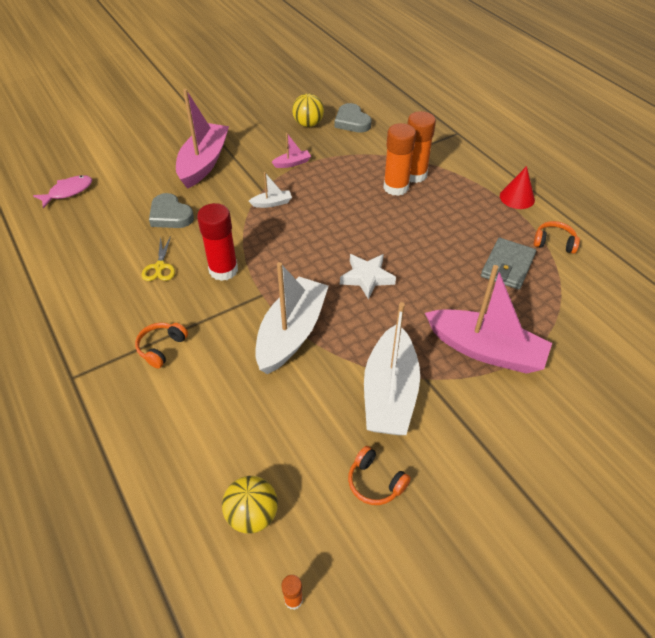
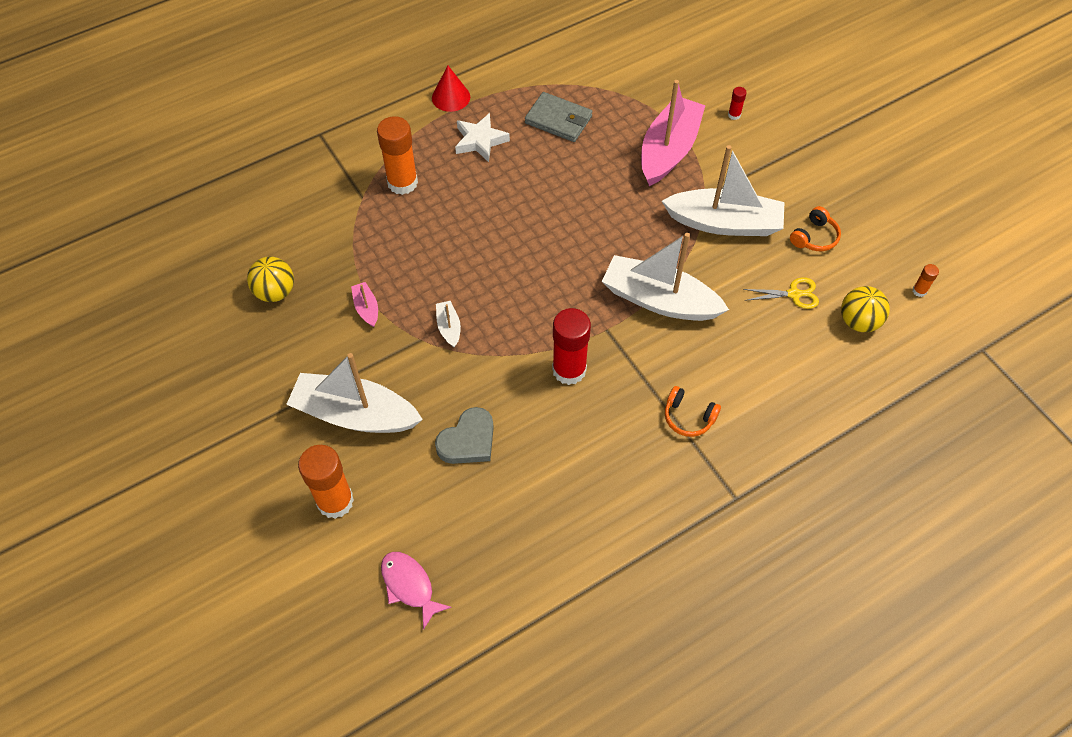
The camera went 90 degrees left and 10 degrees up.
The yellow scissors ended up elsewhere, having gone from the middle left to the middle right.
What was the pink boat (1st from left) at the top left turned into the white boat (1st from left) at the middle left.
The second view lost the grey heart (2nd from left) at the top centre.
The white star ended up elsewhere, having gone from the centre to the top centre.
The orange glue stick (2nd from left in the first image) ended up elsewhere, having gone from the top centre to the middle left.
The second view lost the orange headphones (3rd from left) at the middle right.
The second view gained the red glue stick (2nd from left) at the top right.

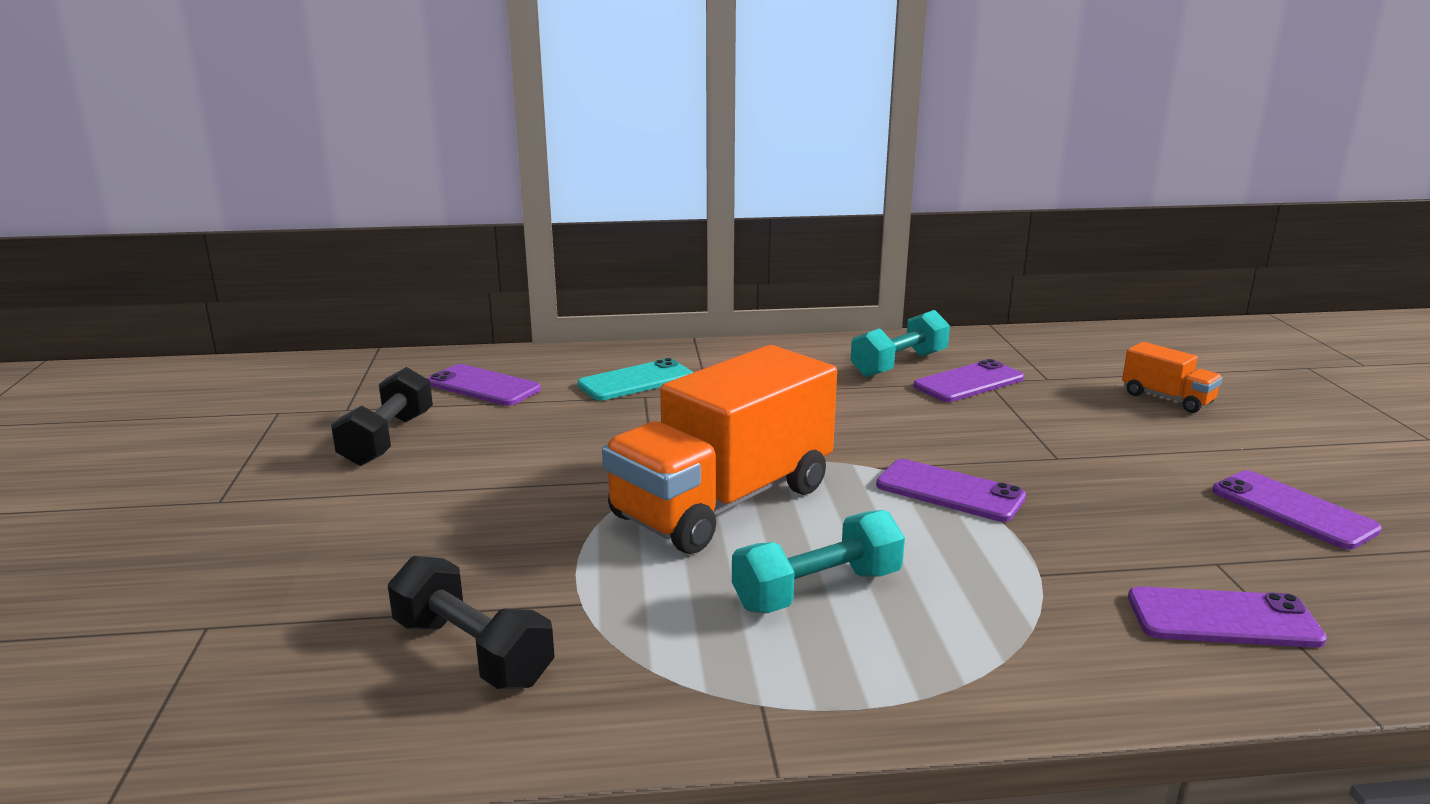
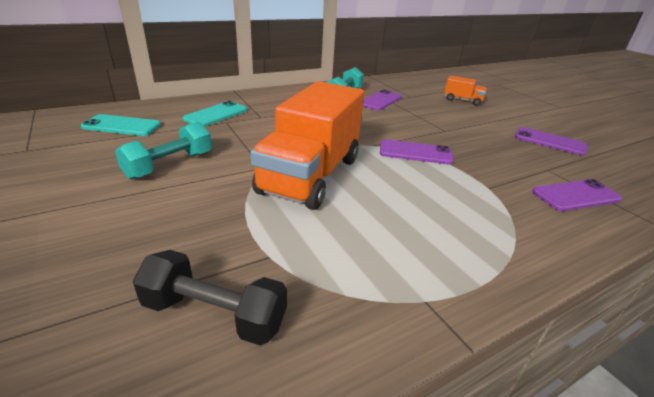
The camera went 25 degrees left and 10 degrees up.
The second view lost the black dumbbell (1st from left) at the middle left.
What was the purple phone (1st from left) at the centre turned into the turquoise phone (1st from left) at the top left.
The turquoise dumbbell (1st from left) ended up elsewhere, having gone from the bottom centre to the middle left.

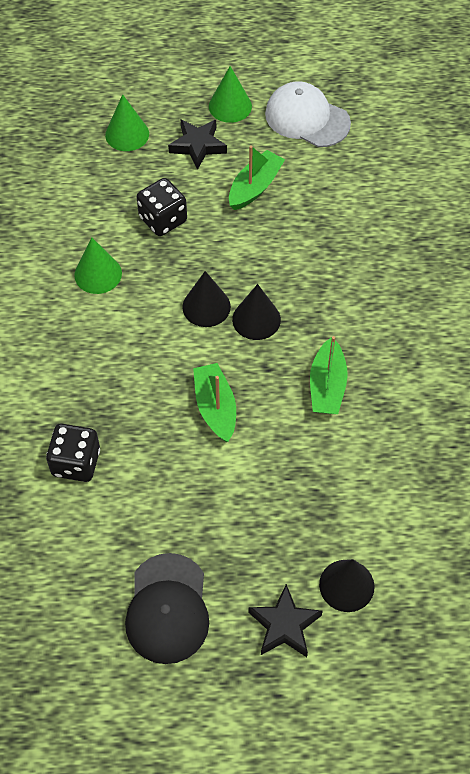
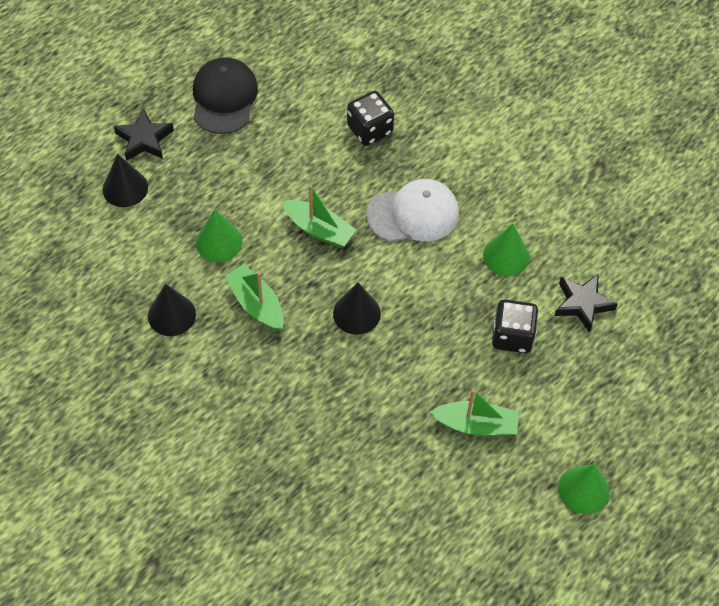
The camera went 135 degrees right and 0 degrees up.
The green cone (2nd from left in the first image) ended up elsewhere, having gone from the top left to the middle left.
The black cap at the bottom centre ended up facing another way, 45 degrees clockwise from before.
The black star (1st from left in the first image) ended up elsewhere, having gone from the top centre to the middle right.
The black cone (1st from left in the first image) ended up elsewhere, having gone from the centre to the middle left.
The green boat (2nd from left in the first image) at the top centre ended up facing another way, 75 degrees counterclockwise from before.
The white cap ended up elsewhere, having gone from the top centre to the centre.

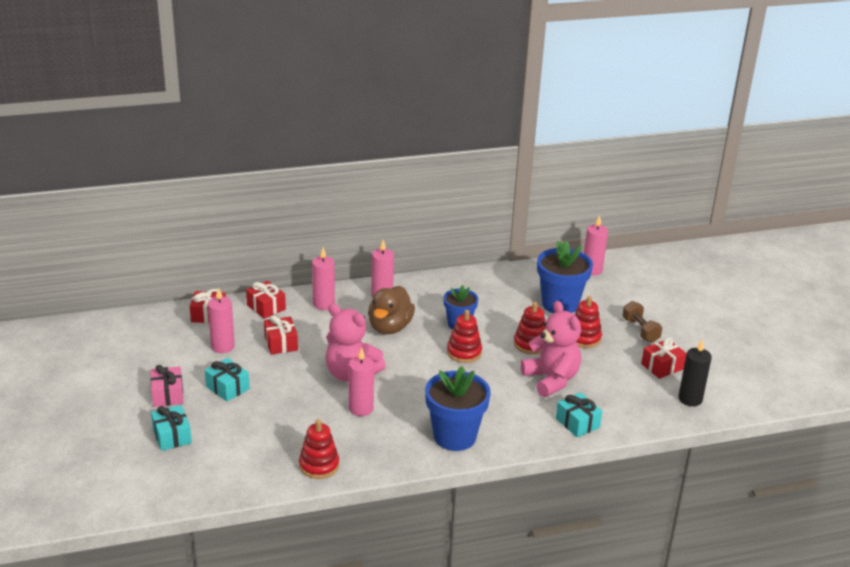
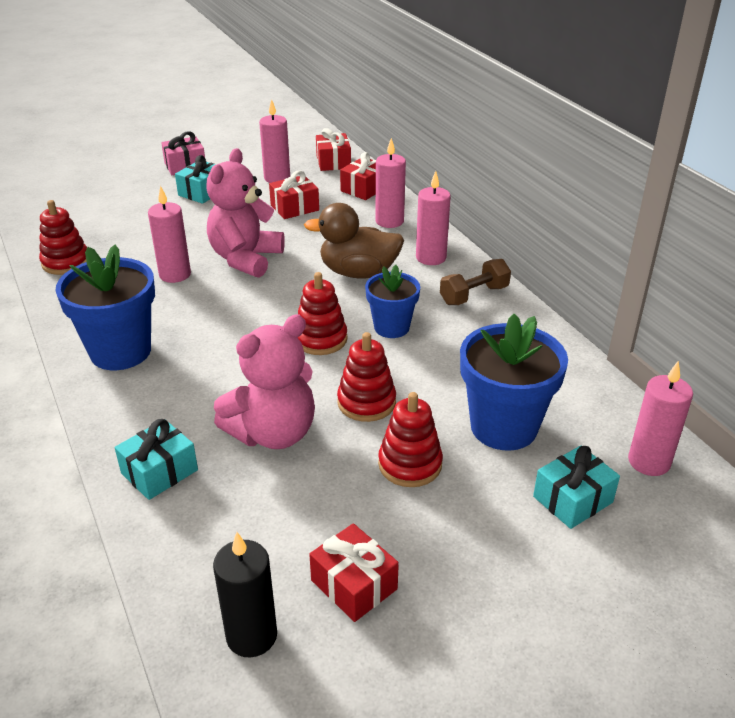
The camera went 80 degrees right and 5 degrees up.
The turquoise gift (1st from left in the first image) ended up elsewhere, having gone from the bottom left to the bottom right.
The brown dumbbell ended up elsewhere, having gone from the middle right to the centre.

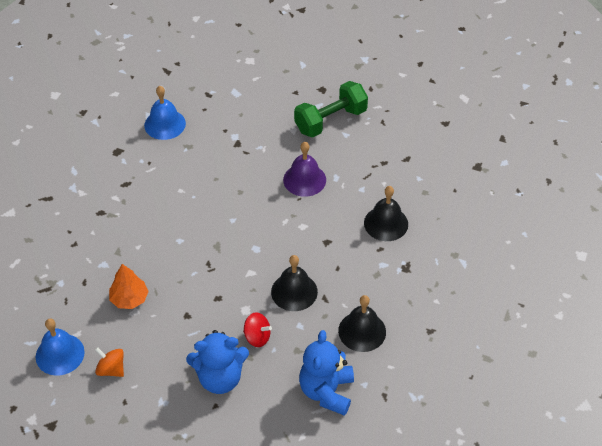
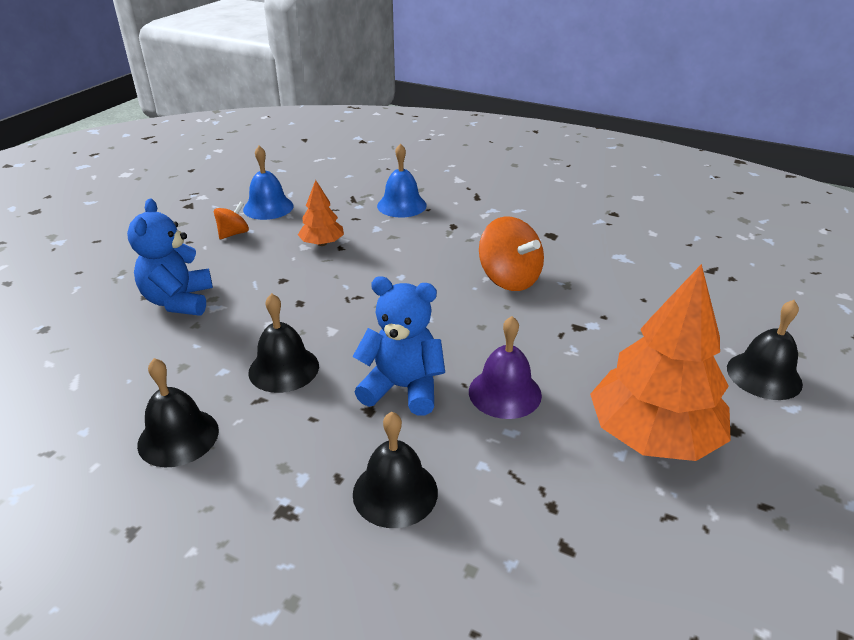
The camera went 95 degrees right and 15 degrees down.
The blue bell (2nd from left) ended up elsewhere, having gone from the top left to the top centre.
The second view lost the red spinning top at the bottom centre.
Where the green dumbbell stood at the top centre, the orange tree (2nd from left) came to stand at the middle right.
The blue teddy bear (2nd from left) ended up elsewhere, having gone from the bottom centre to the centre.
The second view gained the orange spinning top (2nd from left) at the centre.
The second view gained the black bell (4th from left) at the middle right.

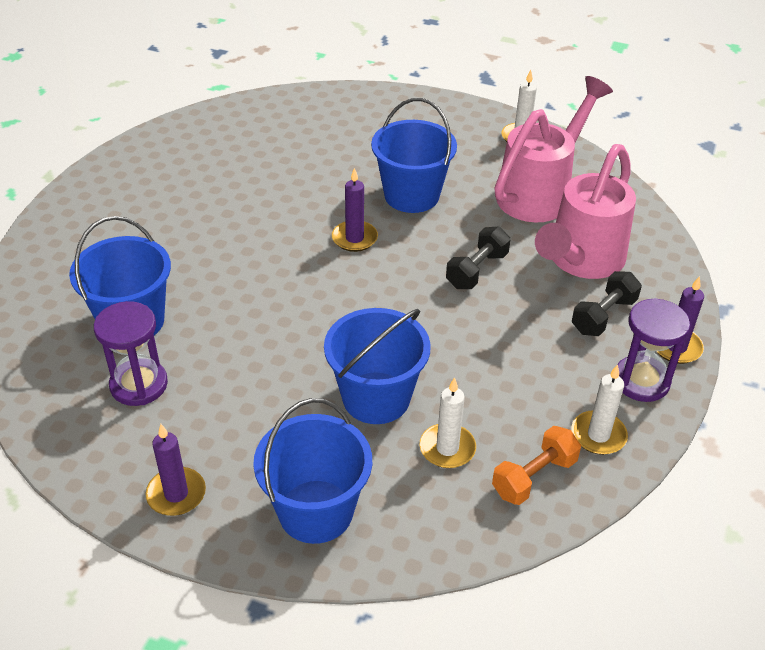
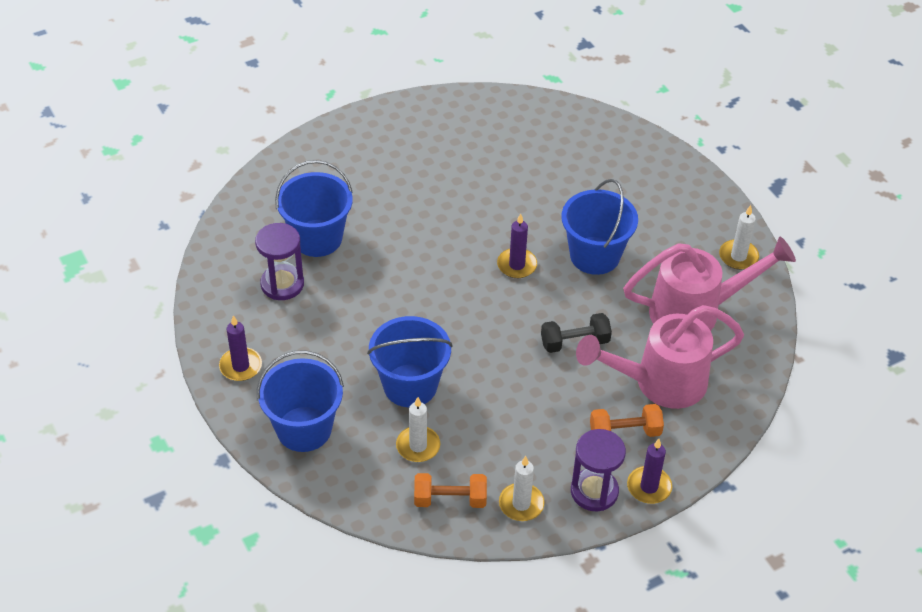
The camera went 40 degrees right and 5 degrees up.
What was the black dumbbell (2nd from left) at the middle right turned into the orange dumbbell (2nd from left) at the bottom right.

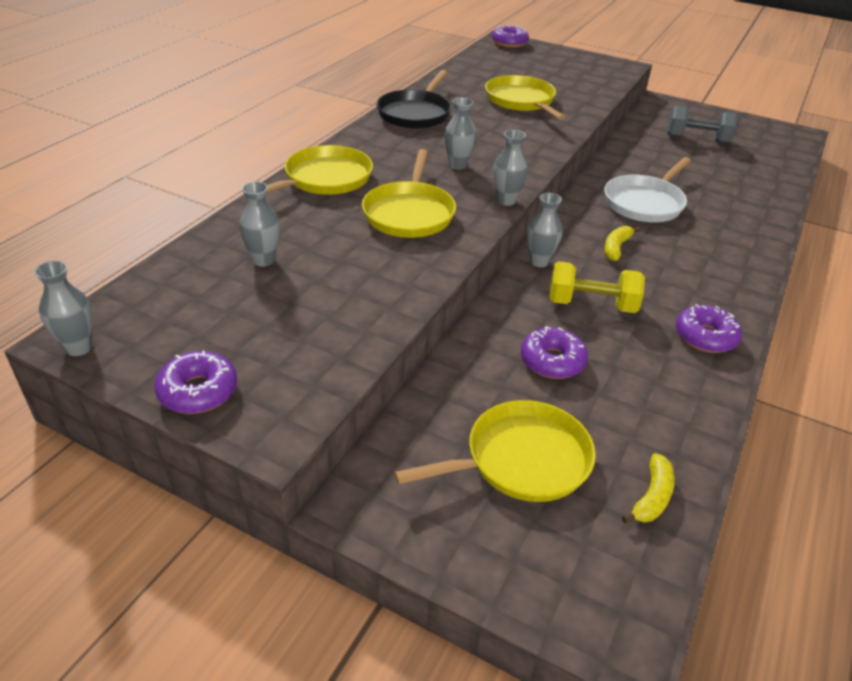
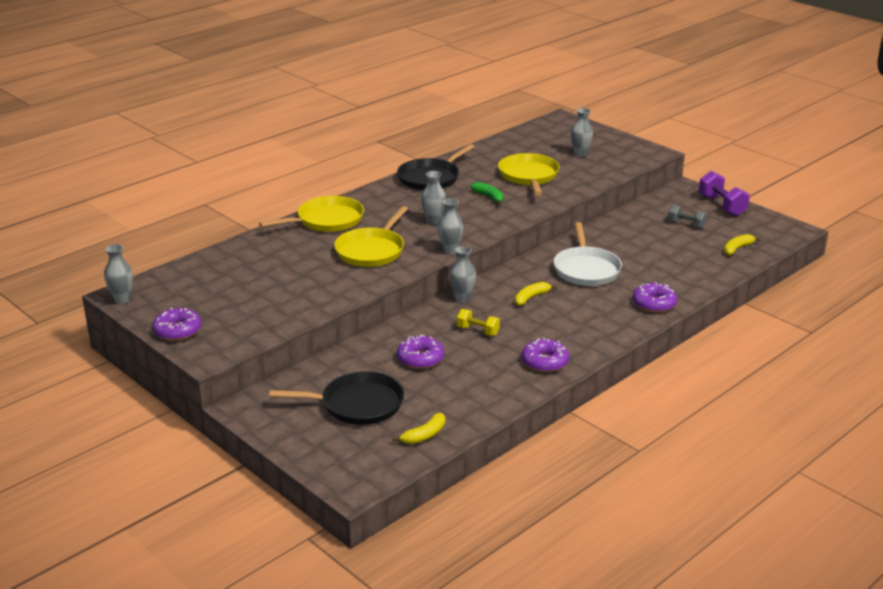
The camera went 20 degrees right and 10 degrees down.
The grey vase (2nd from left in the first image) ended up elsewhere, having gone from the top left to the top centre.
What was the yellow pan (3rd from left) at the centre turned into the black pan (1st from left) at the bottom centre.
The purple donut (2nd from left in the first image) ended up elsewhere, having gone from the top centre to the middle right.
The size of the yellow dumbbell at the middle right changed by a factor of 0.62.
The white pan at the top right ended up facing another way, 60 degrees counterclockwise from before.
The size of the grey dumbbell at the top right changed by a factor of 0.62.
The second view gained the green banana at the top centre.
The second view gained the purple dumbbell at the top right.
The second view gained the yellow banana (3rd from left) at the middle right.

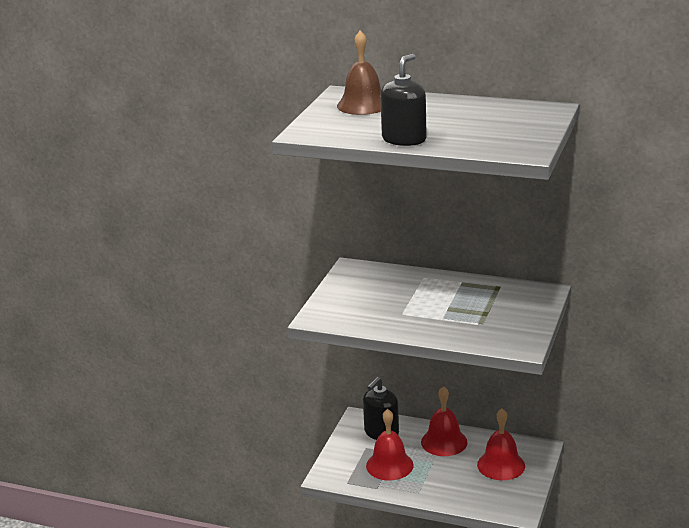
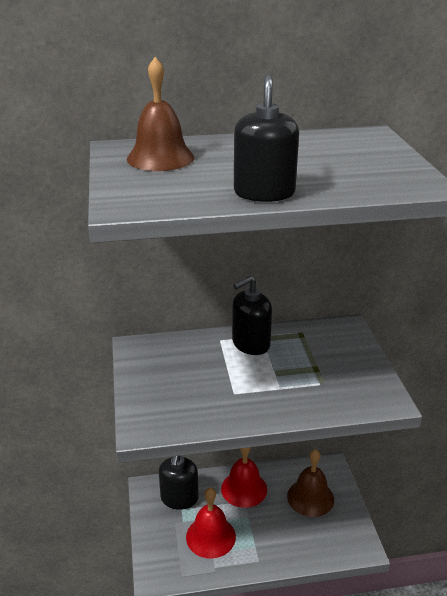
The camera went 30 degrees left and 5 degrees up.
What was the red bell (3rd from left) at the bottom right turned into the brown bell (2nd from left) at the bottom right.
The second view gained the black soap dispenser (2nd from left) at the centre.

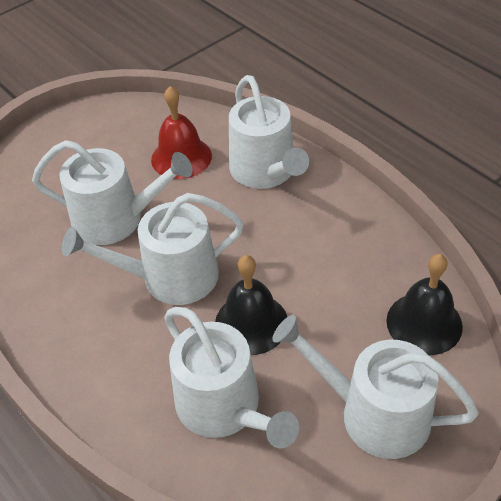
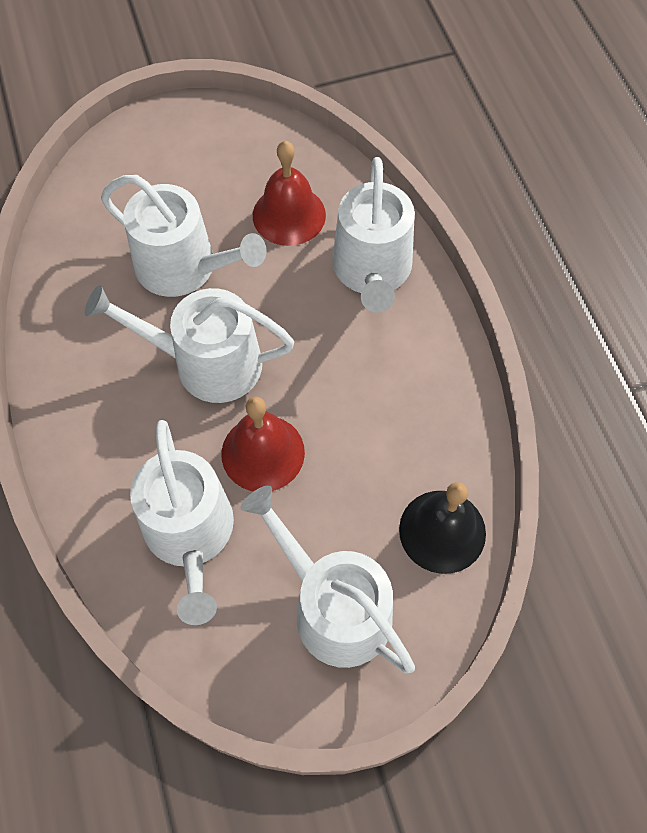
The camera went 20 degrees right and 15 degrees up.
What was the black bell (1st from left) at the centre turned into the red bell (1st from left) at the centre.

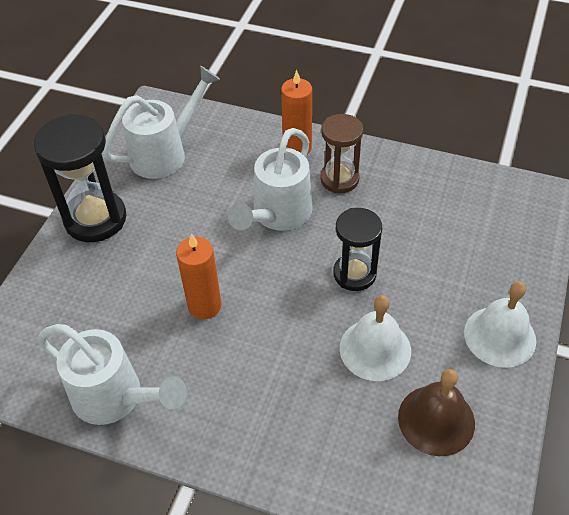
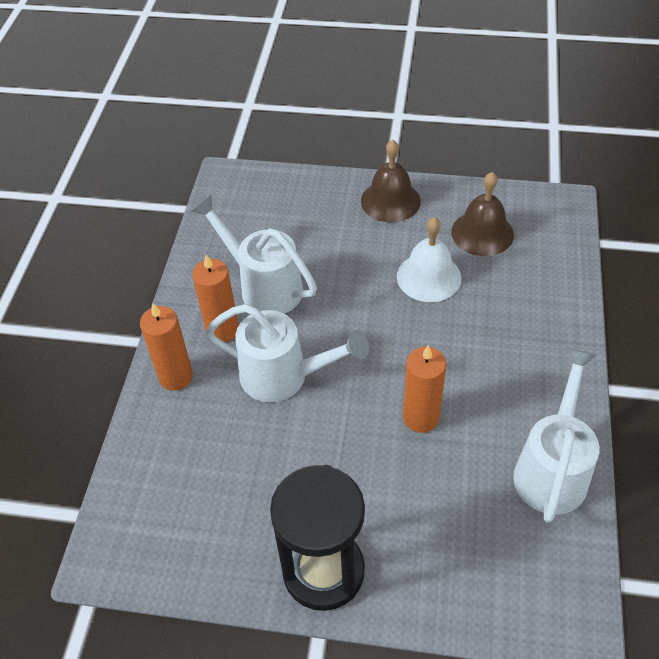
The camera went 100 degrees left and 0 degrees up.
The white watering can (2nd from left in the first image) ended up elsewhere, having gone from the top left to the centre.
Where the brown hourglass stood at the top centre, the orange candle (2nd from left) came to stand at the middle left.
The second view lost the black hourglass (2nd from left) at the centre.
What was the white bell (2nd from left) at the middle right turned into the brown bell (1st from left) at the top centre.

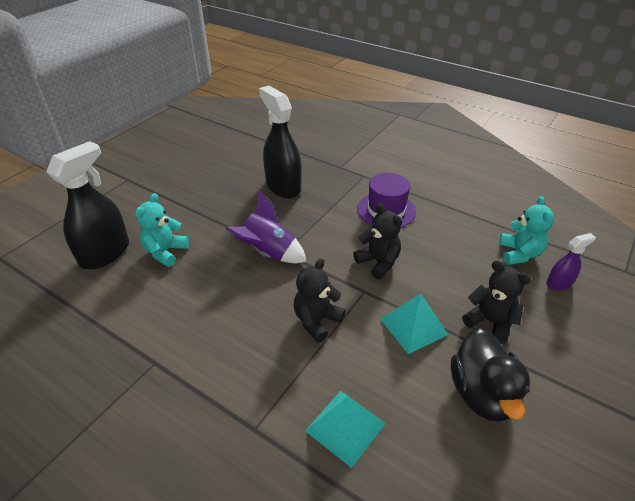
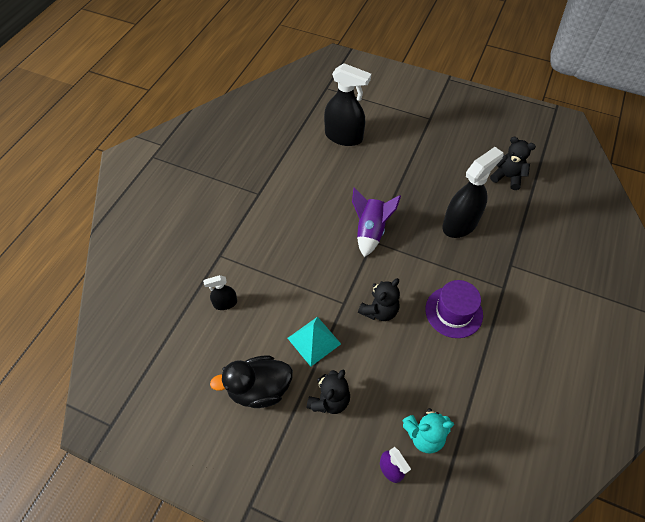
The camera went 80 degrees right and 15 degrees up.
The second view lost the turquoise teddy bear (1st from left) at the middle left.
The black teddy bear (1st from left in the first image) ended up elsewhere, having gone from the centre to the top right.
Where the turquoise pyramid (1st from left) stood at the bottom centre, the black spray bottle (1st from left) came to stand at the centre.

